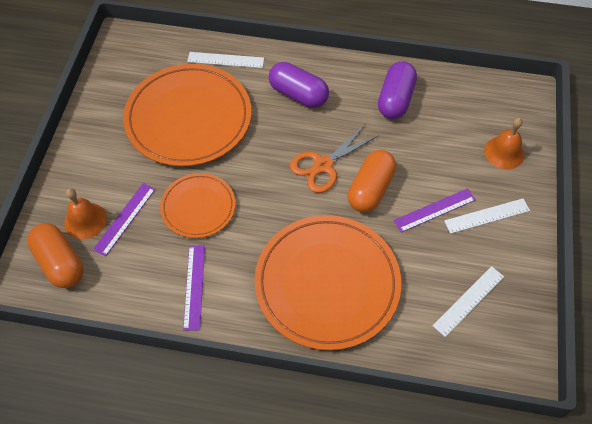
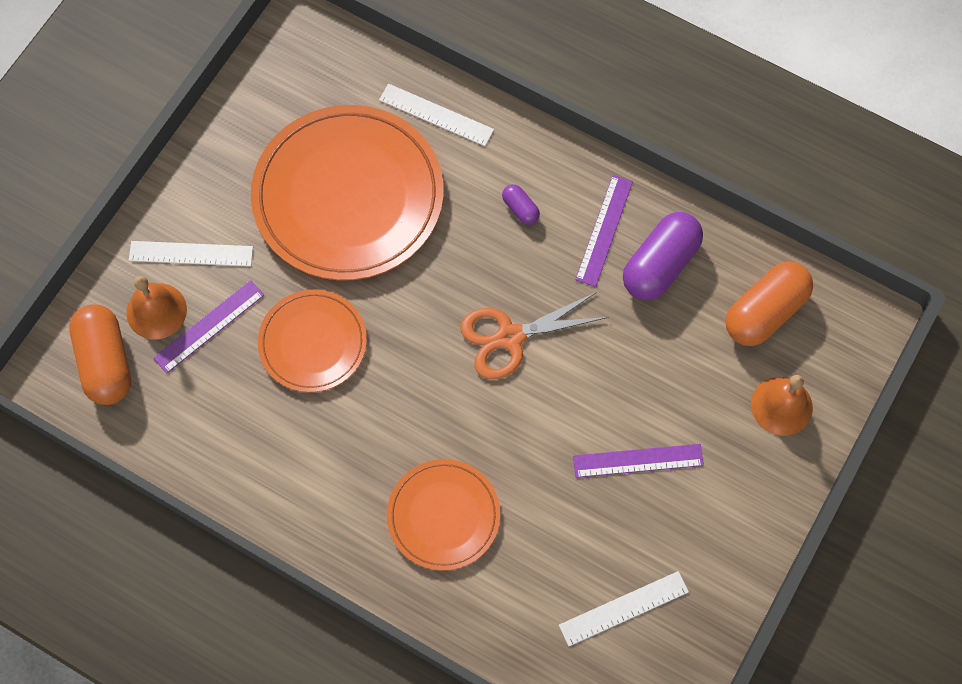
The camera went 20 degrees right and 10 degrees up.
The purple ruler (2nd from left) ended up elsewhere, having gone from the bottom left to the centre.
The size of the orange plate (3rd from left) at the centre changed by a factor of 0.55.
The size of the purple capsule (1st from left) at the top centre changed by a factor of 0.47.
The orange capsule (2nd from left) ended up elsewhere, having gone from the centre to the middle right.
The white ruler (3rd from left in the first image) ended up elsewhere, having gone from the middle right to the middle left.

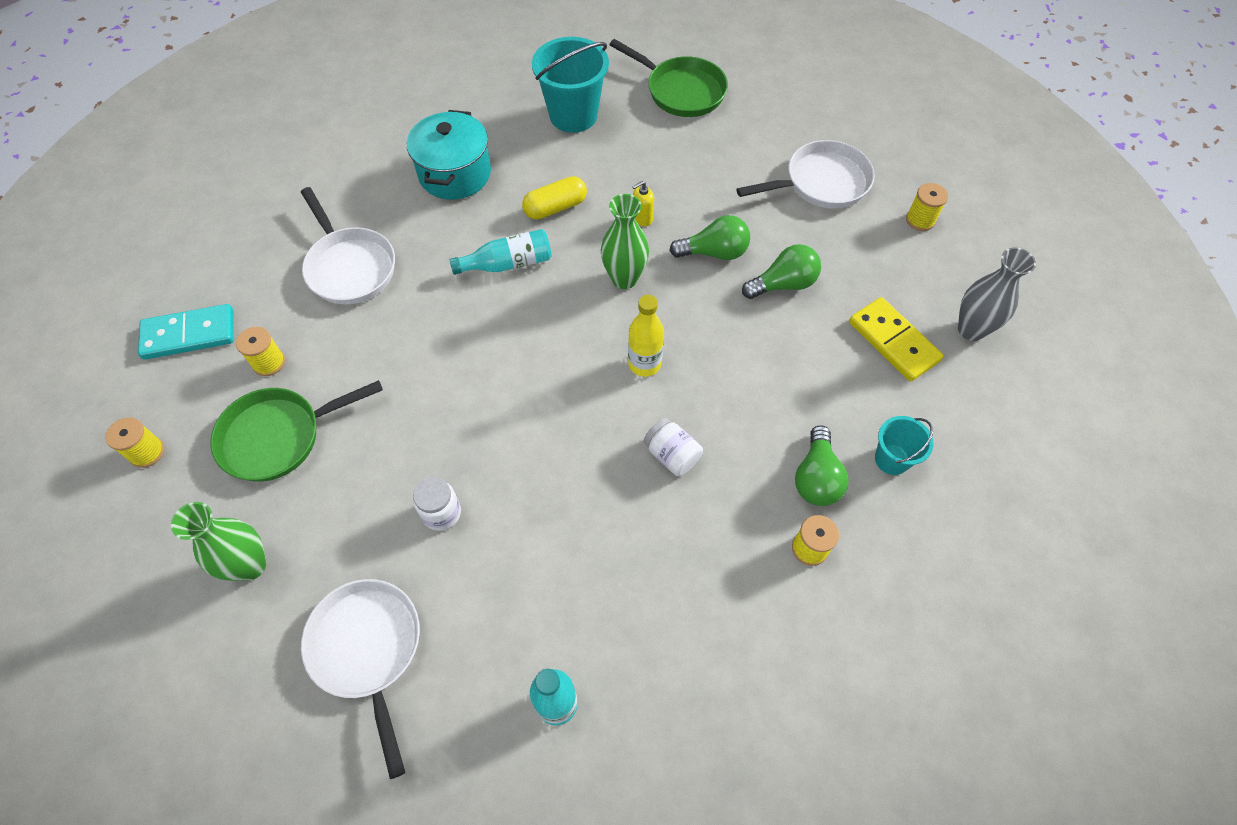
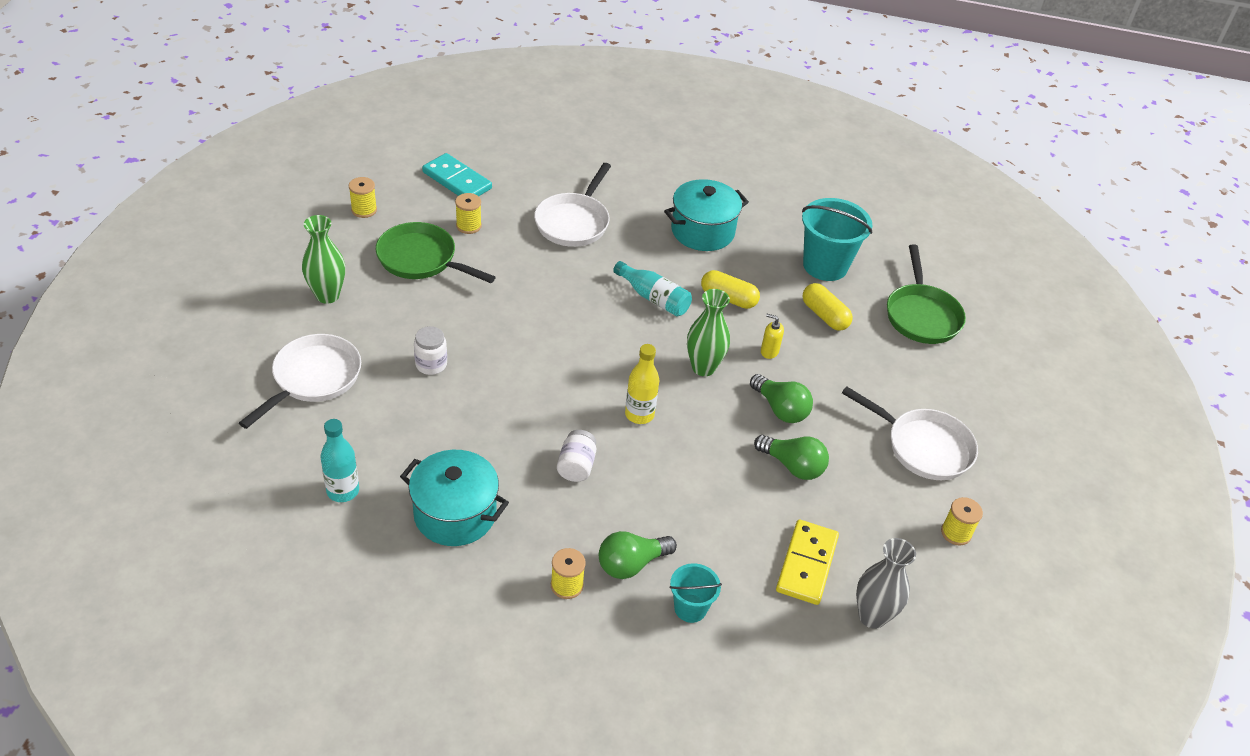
The camera went 50 degrees right and 15 degrees down.
The second view gained the turquoise pot (1st from left) at the centre.
The second view gained the yellow capsule (2nd from left) at the centre.

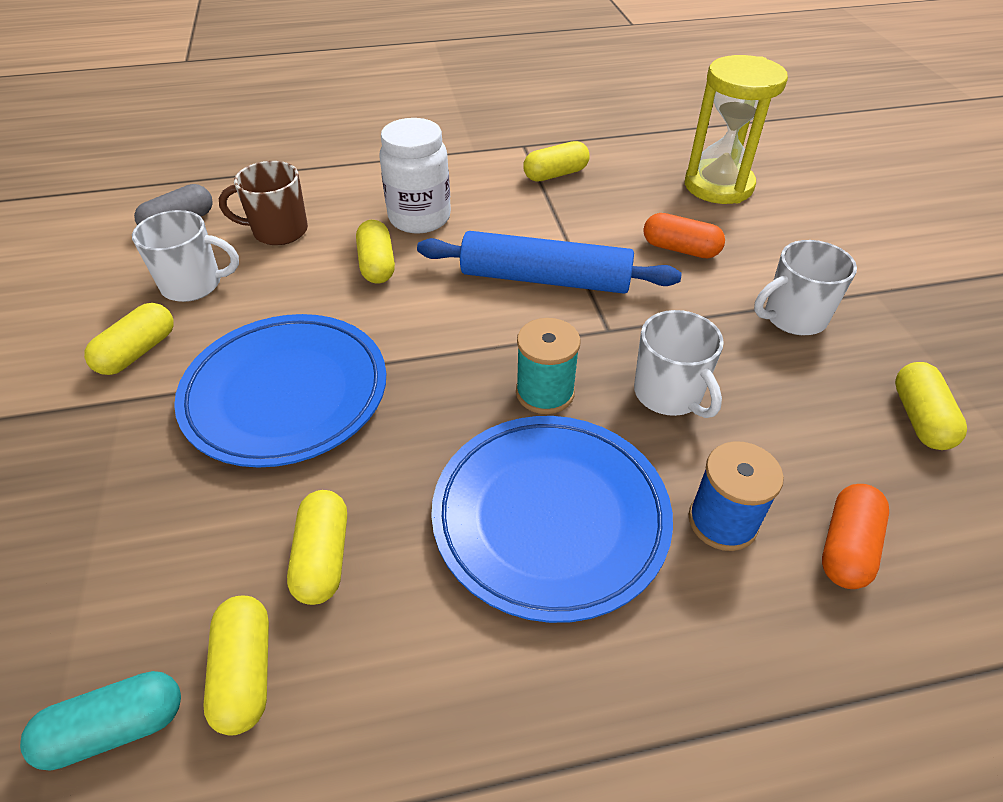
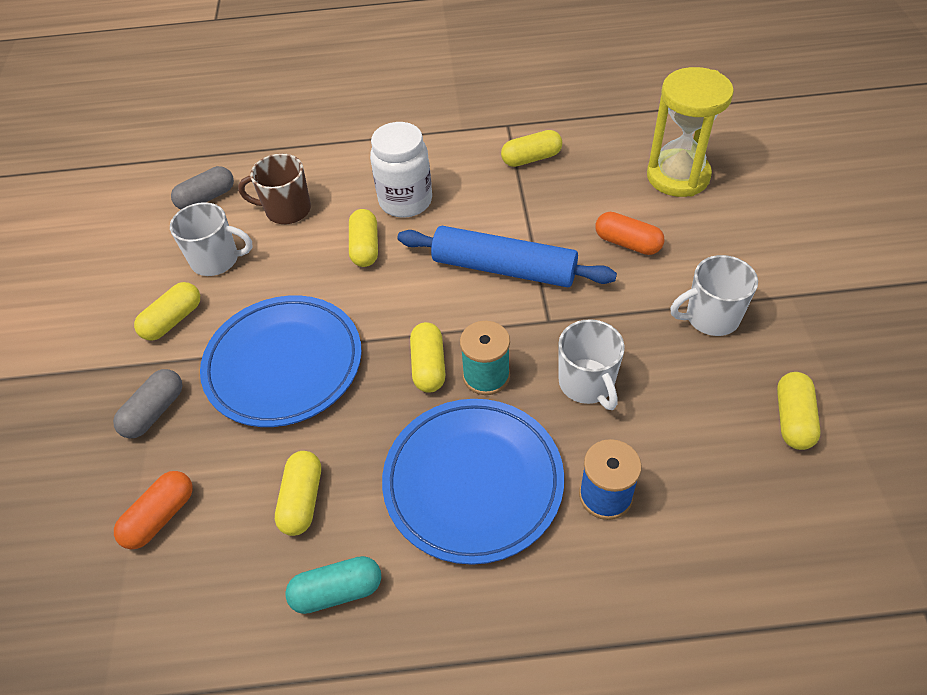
The camera went 10 degrees right and 5 degrees up.
The turquoise capsule ended up elsewhere, having gone from the bottom left to the bottom centre.
The yellow capsule (2nd from left in the first image) ended up elsewhere, having gone from the bottom left to the centre.
The orange capsule (2nd from left in the first image) ended up elsewhere, having gone from the bottom right to the bottom left.
The second view gained the grey capsule (1st from left) at the middle left.

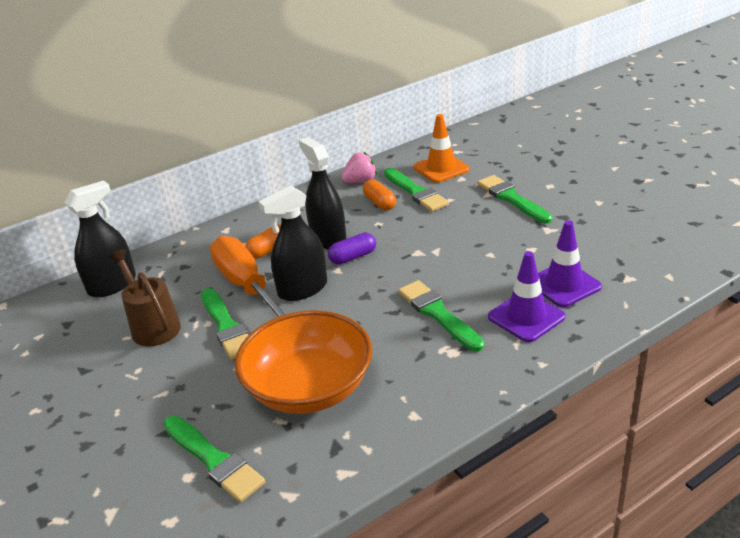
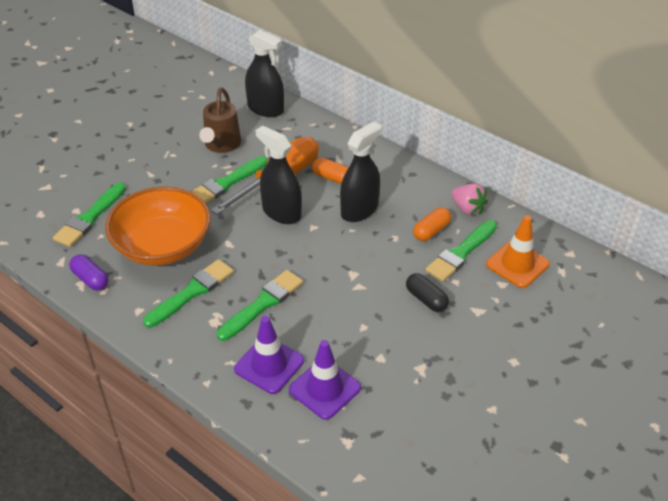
The camera went 70 degrees right and 10 degrees up.
The brown watering can at the middle left ended up facing another way, 150 degrees clockwise from before.
The purple capsule ended up elsewhere, having gone from the centre to the middle left.
The green brush (5th from left in the first image) ended up elsewhere, having gone from the middle right to the middle left.
The second view gained the black capsule at the centre.

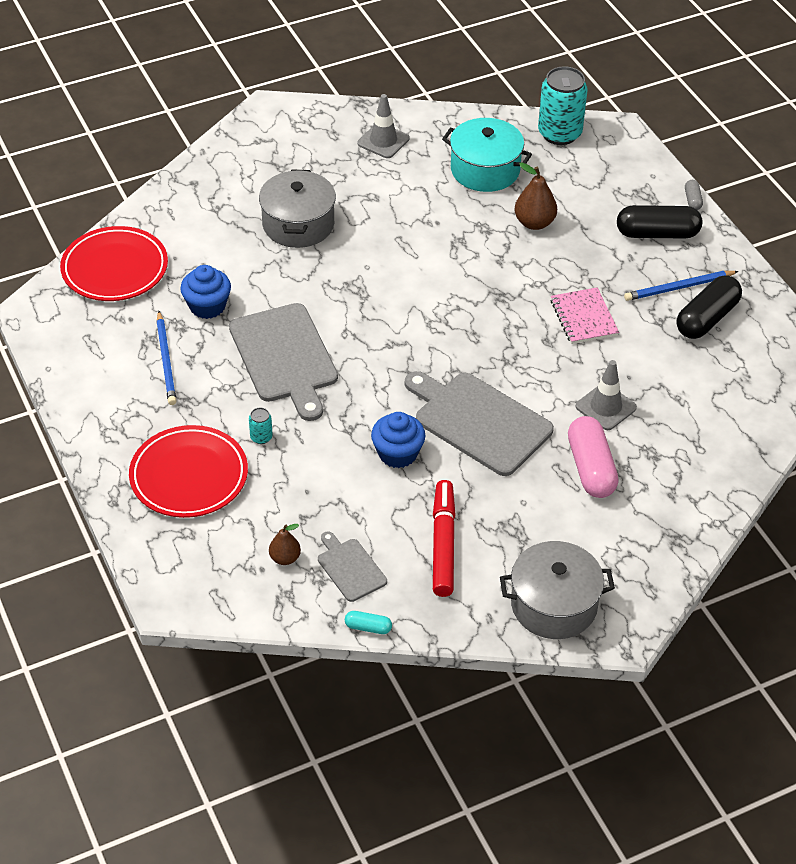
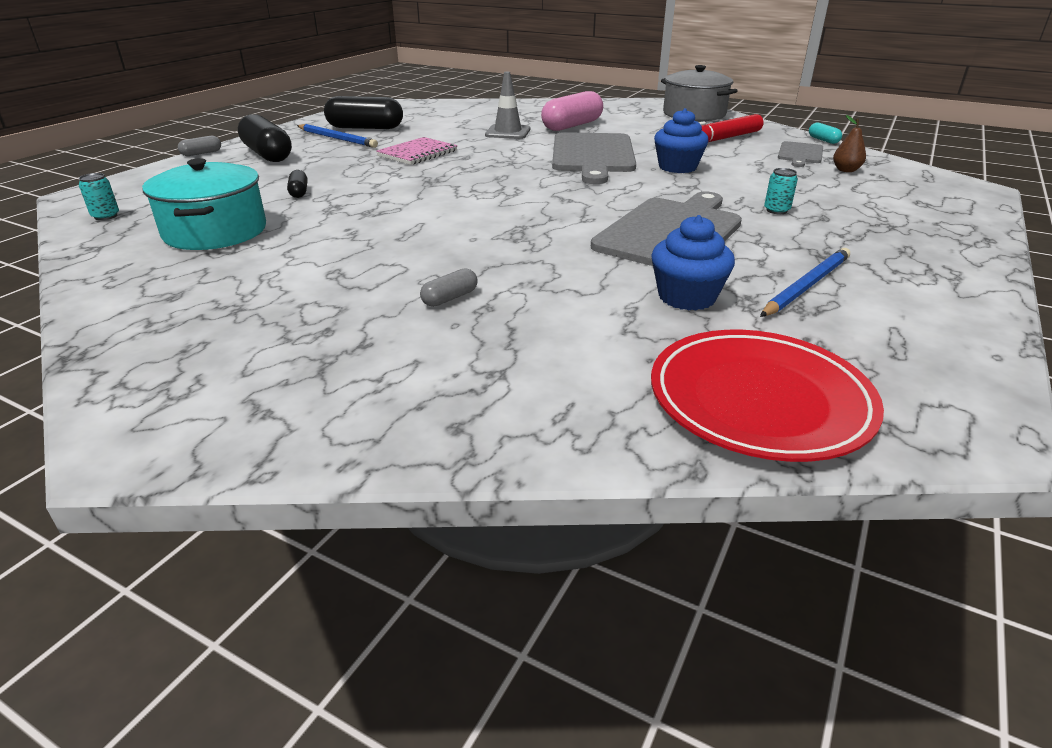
The camera went 125 degrees left and 15 degrees down.
The second view lost the red plate (2nd from left) at the middle left.
Where the grey pot (1st from left) stood at the top centre, the grey capsule (2nd from left) came to stand at the centre.
The second view lost the grey traffic cone (1st from left) at the top centre.
Where the brown pear (2nd from left) stood at the top right, the black capsule (2nd from left) came to stand at the top left.
The size of the turquoise can (2nd from left in the first image) at the top right changed by a factor of 0.43.

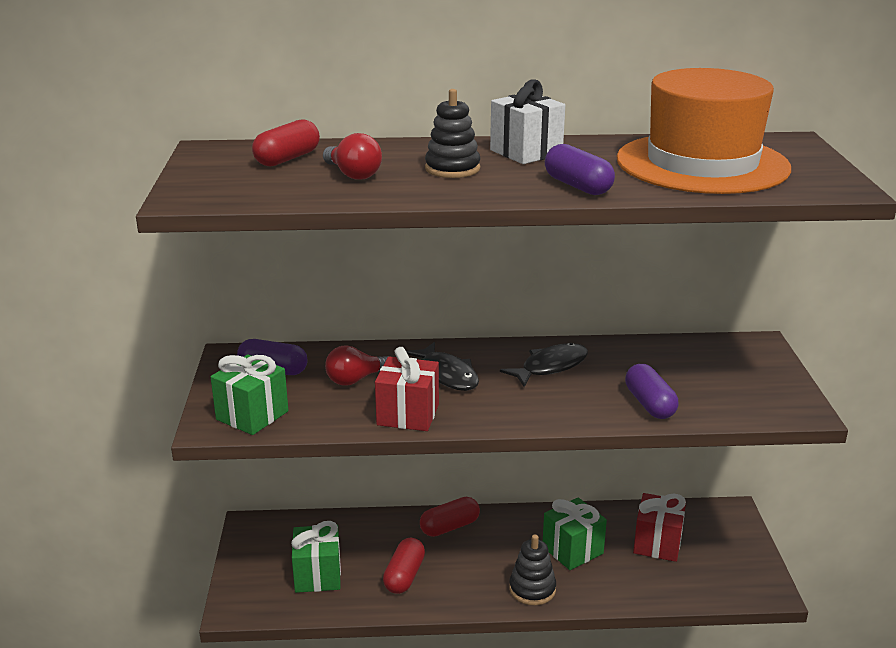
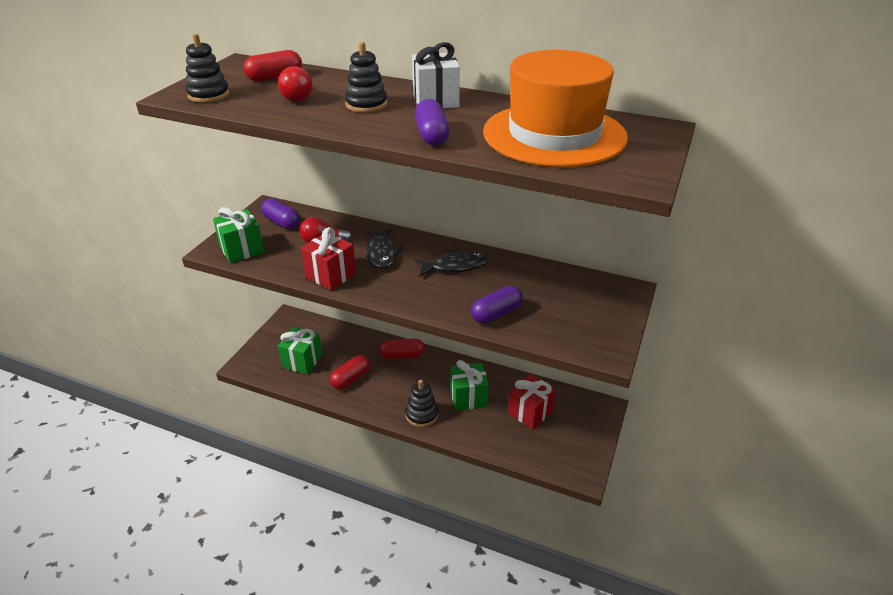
The camera went 25 degrees right and 10 degrees up.
The purple capsule (3rd from left) at the middle right ended up facing another way, 45 degrees clockwise from before.
The second view gained the black stacking toy (1st from left) at the top left.

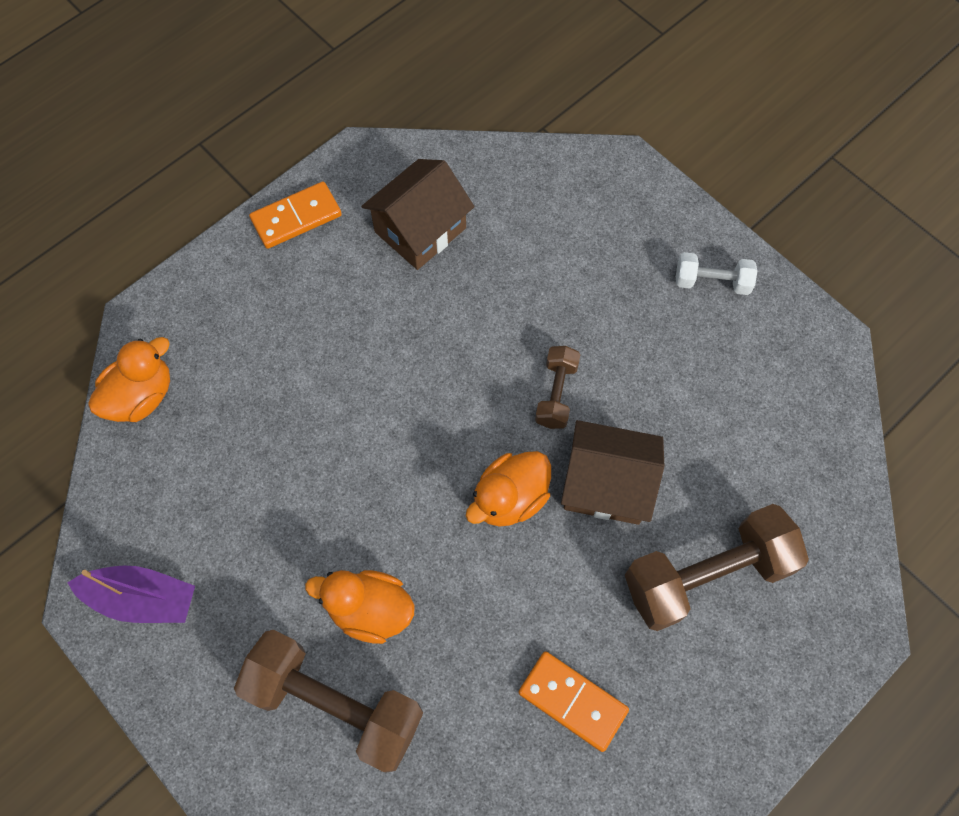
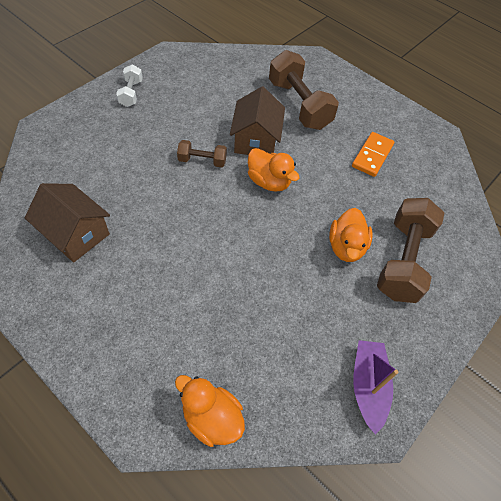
The camera went 100 degrees left and 10 degrees down.
The second view lost the orange domino (1st from left) at the top left.

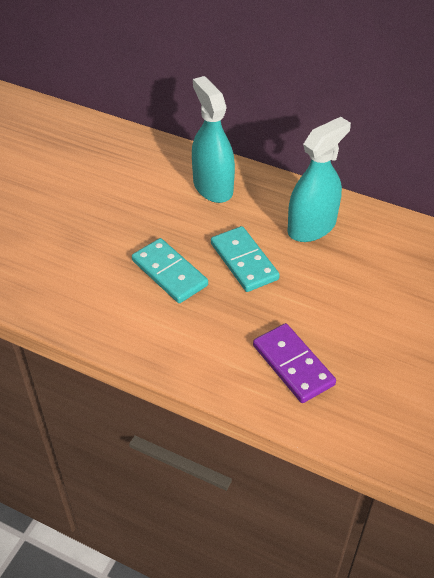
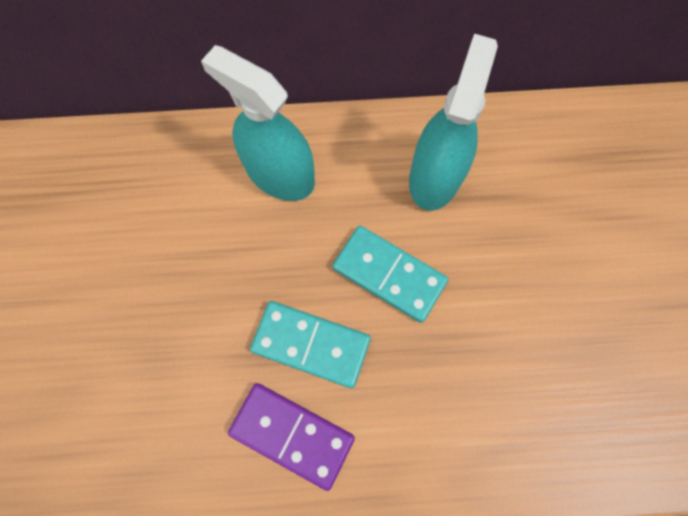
The camera went 30 degrees left and 25 degrees up.
The purple domino ended up elsewhere, having gone from the middle right to the bottom centre.

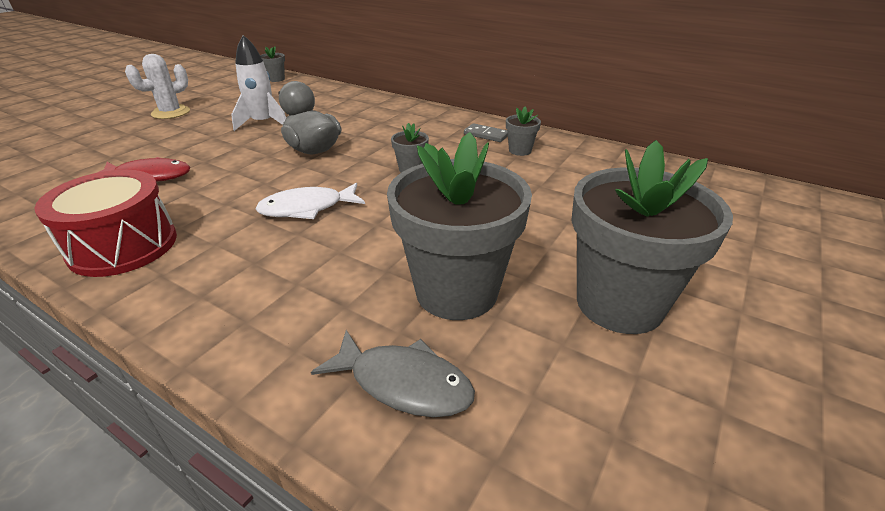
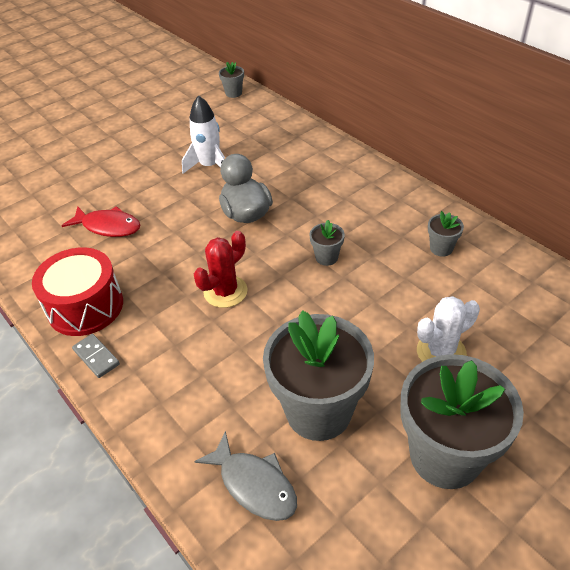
The camera went 20 degrees right and 10 degrees up.
The white cactus ended up elsewhere, having gone from the top left to the middle right.
Where the white fish stood at the centre, the red cactus came to stand at the centre.
The grey domino ended up elsewhere, having gone from the top centre to the middle left.

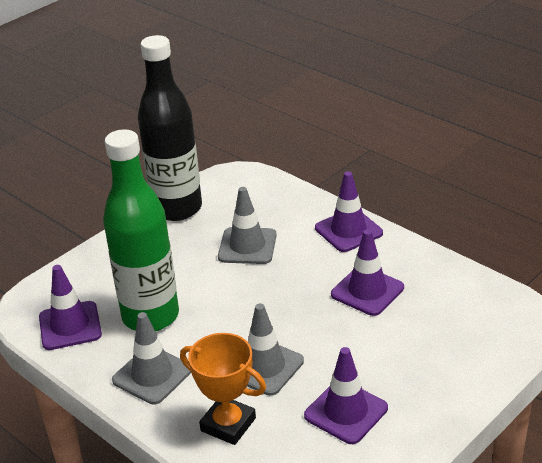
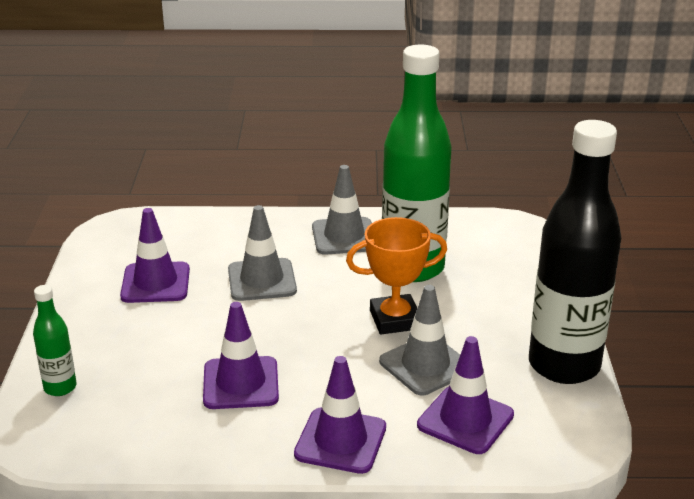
The camera went 135 degrees right and 5 degrees down.
The purple traffic cone (1st from left in the first image) ended up elsewhere, having gone from the middle left to the bottom right.
The orange trophy ended up elsewhere, having gone from the bottom centre to the centre.
The second view gained the green bottle (1st from left) at the bottom left.

